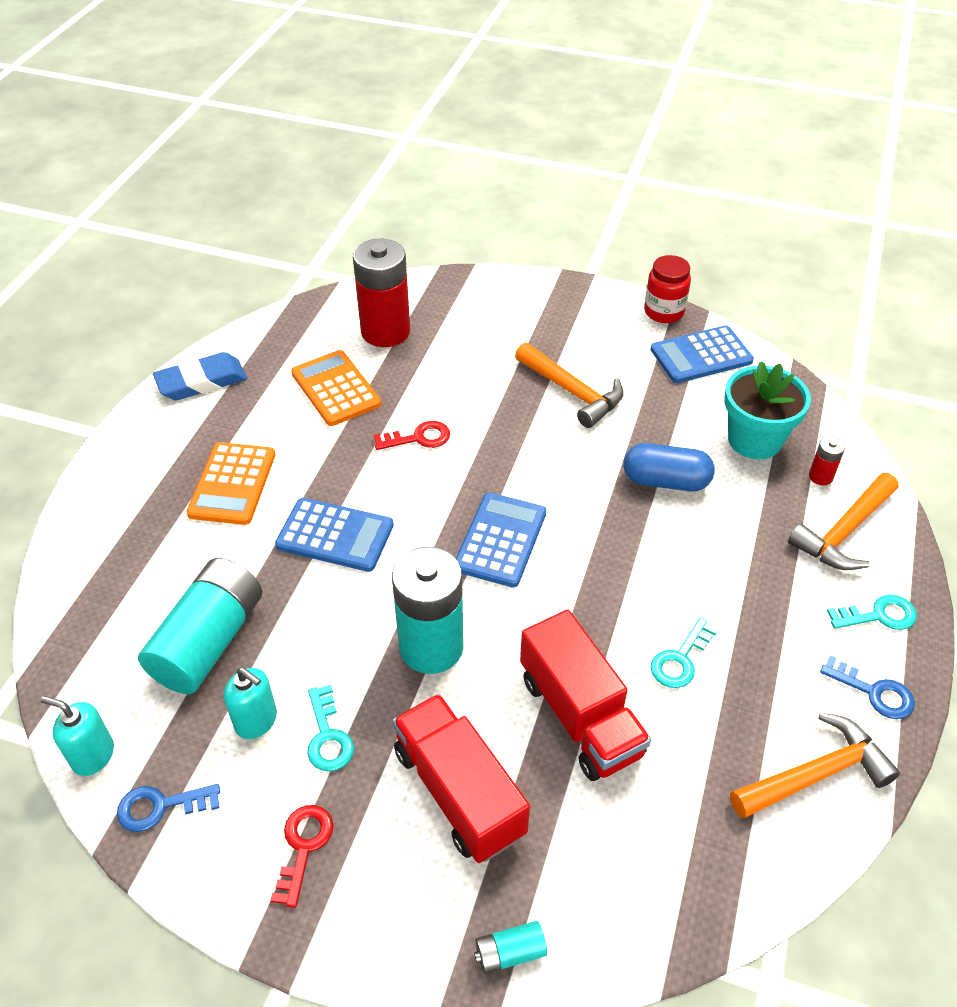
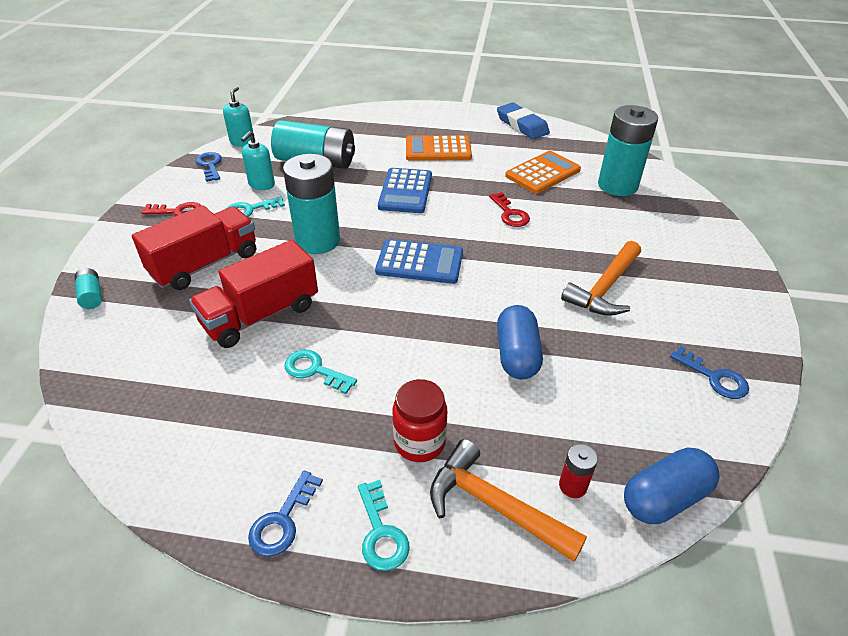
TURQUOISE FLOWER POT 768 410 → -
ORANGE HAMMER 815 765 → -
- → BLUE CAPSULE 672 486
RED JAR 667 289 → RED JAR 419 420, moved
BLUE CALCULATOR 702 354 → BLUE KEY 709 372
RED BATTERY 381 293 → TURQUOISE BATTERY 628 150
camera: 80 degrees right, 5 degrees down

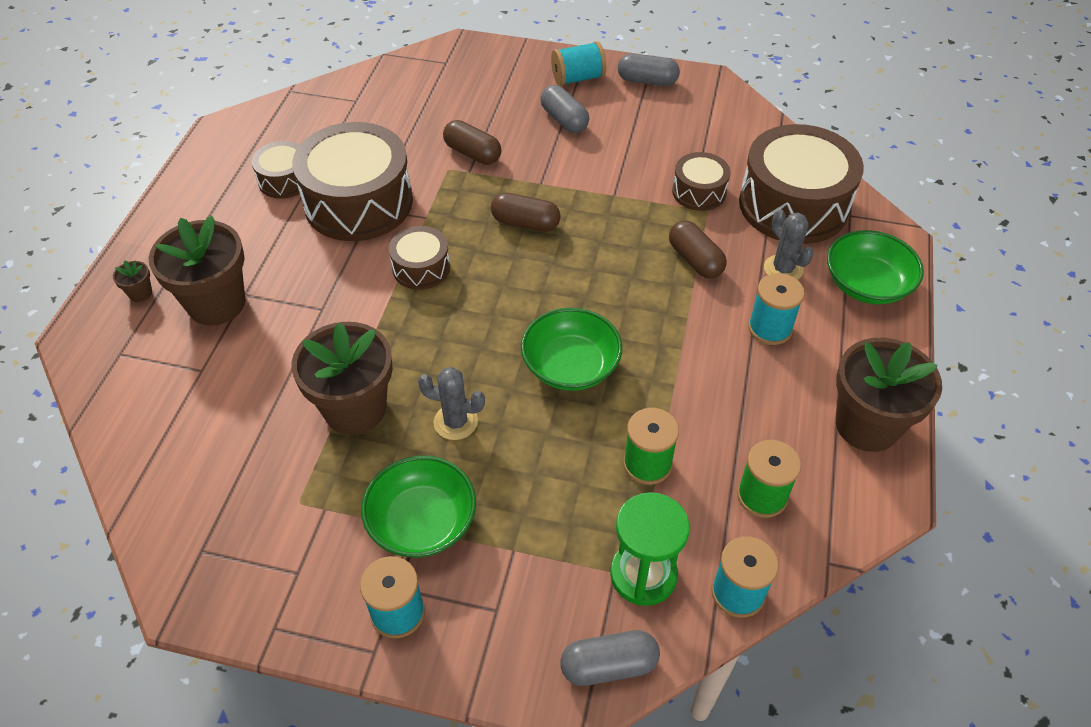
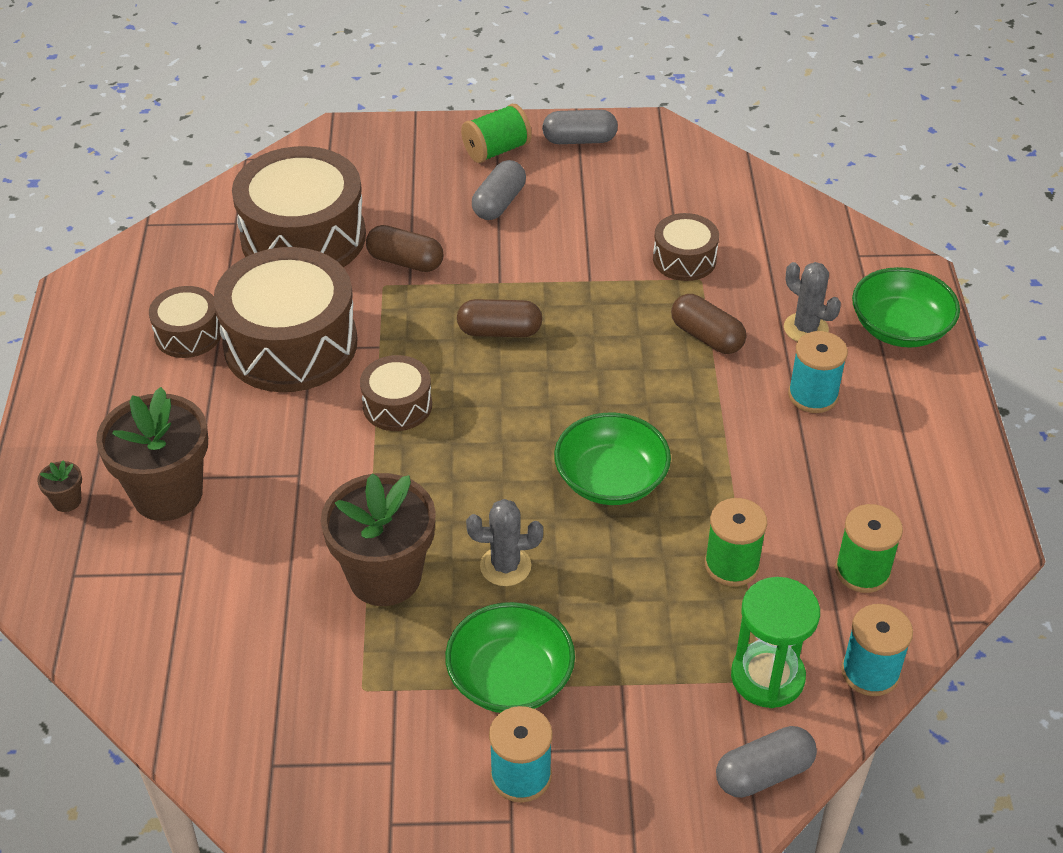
BROWN FLOWER POT 889 395 → -
BROWN DRUM 801 184 → BROWN DRUM 299 206, moved
TURQUOISE SPOOL 578 63 → GREEN SPOOL 496 133
GREY CAPSULE 564 109 → GREY CAPSULE 499 190, 75 degrees clockwise
camera: 15 degrees left, 5 degrees down

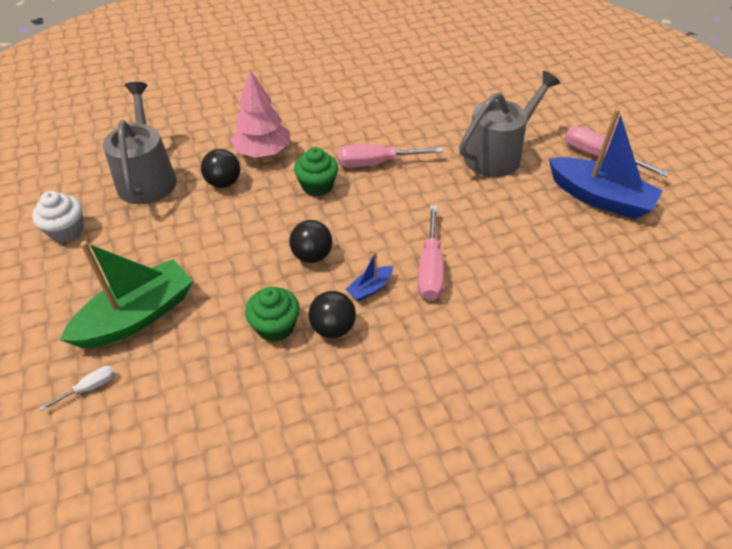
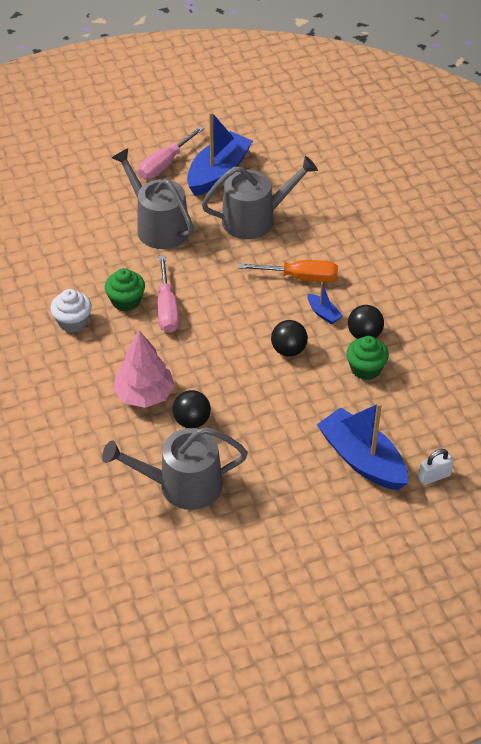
- → GREY WATERING CAN 260 197
WHITE CUPCAKE 58 216 → WHITE CUPCAKE 71 311, moved
GREEN CUPCAKE 316 172 → GREEN CUPCAKE 125 290, moved
WHITE SCREWDRIVER 77 388 → WHITE PADLOCK 436 467
GREEN BOAT 126 294 → BLUE BOAT 362 446
PINK SCREWDRIVER 431 252 → ORANGE SCREWDRIVER 288 271
camera: 90 degrees left, 0 degrees up

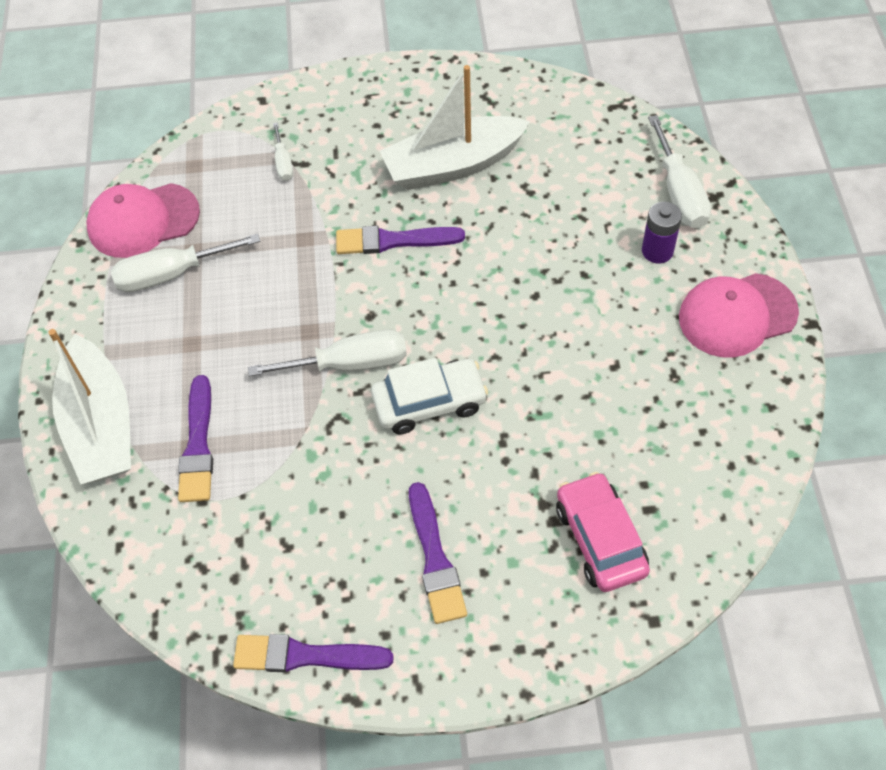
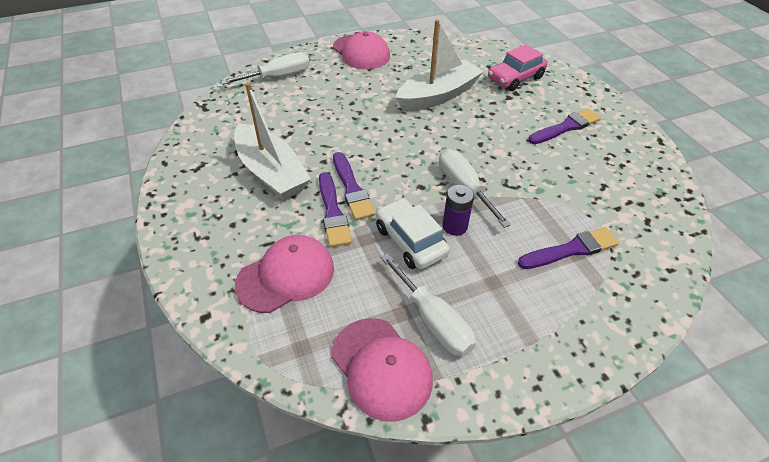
WHITE BOAT 89 406 → WHITE BOAT 439 65, moved
PURPLE BRUSH 313 653 → PURPLE BRUSH 335 209, moved
WHITE CAR 429 396 → WHITE CAR 413 233, moved
PURPLE BATTERY 662 232 → PURPLE BATTERY 458 210, moved
WHITE SCREWDRIVER 283 151 → PINK CAP 284 274
camera: 110 degrees left, 10 degrees down

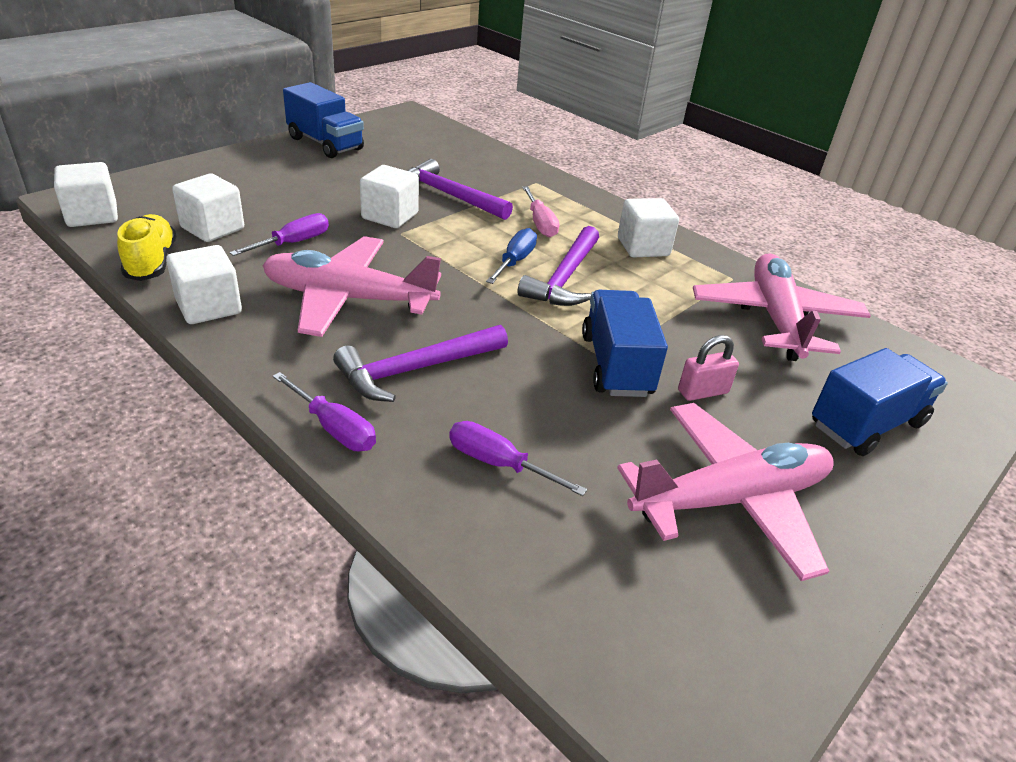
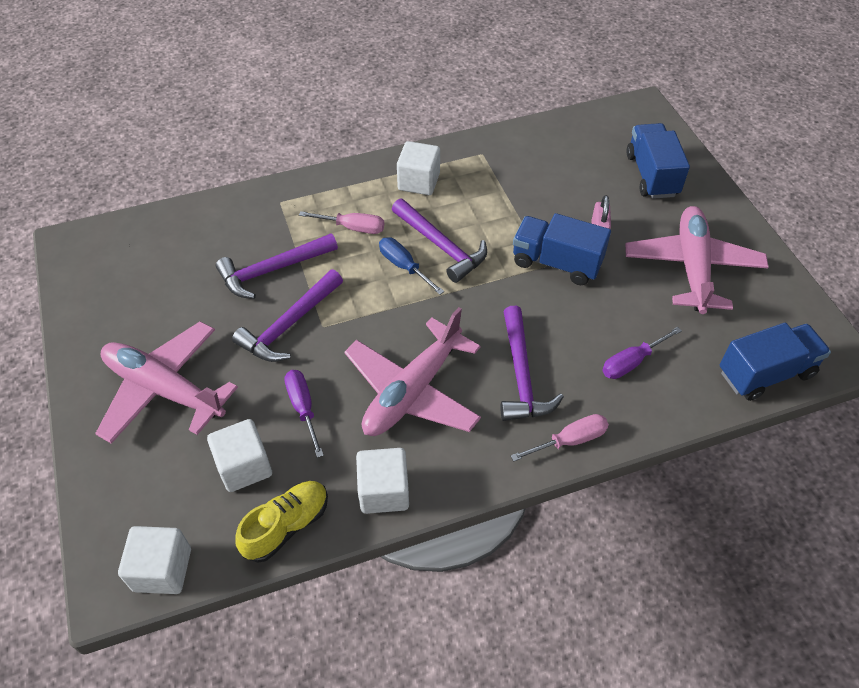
BLUE TRUCK 323 120 → BLUE TRUCK 775 362, moved
PINK PLANE 782 307 → PINK PLANE 166 382, moved
WHITE CUBE 389 196 → PURPLE HAMMER 287 316
PURPLE SCREWDRIVER 324 411 → PINK SCREWDRIVER 560 438
YELLOW SHOE 146 247 → YELLOW SHOE 281 522, 120 degrees clockwise
camera: 60 degrees left, 15 degrees up

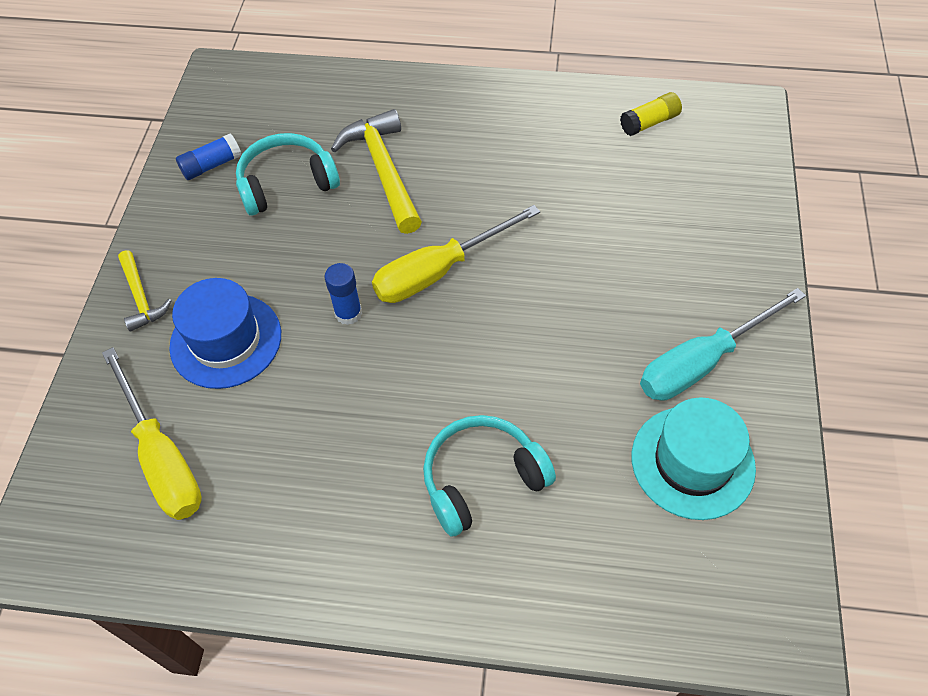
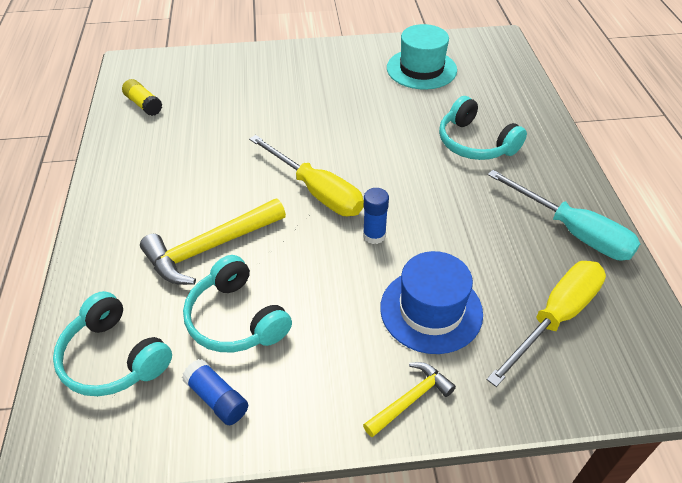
- → TURQUOISE HEADPHONES 112 343
TURQUOISE SCREWDRIVER 723 344 → TURQUOISE SCREWDRIVER 564 215, moved
camera: 105 degrees left, 10 degrees down

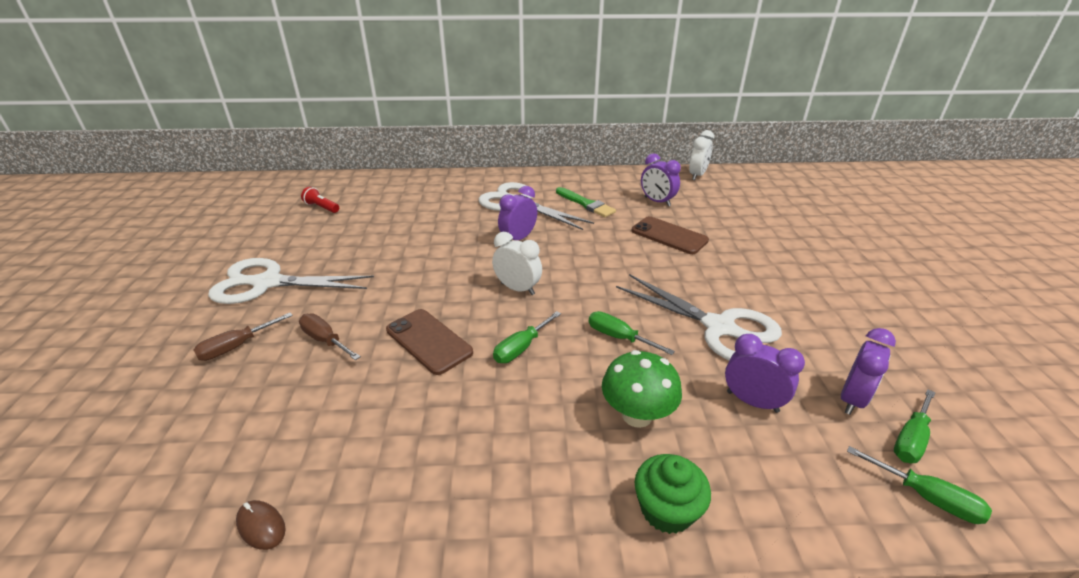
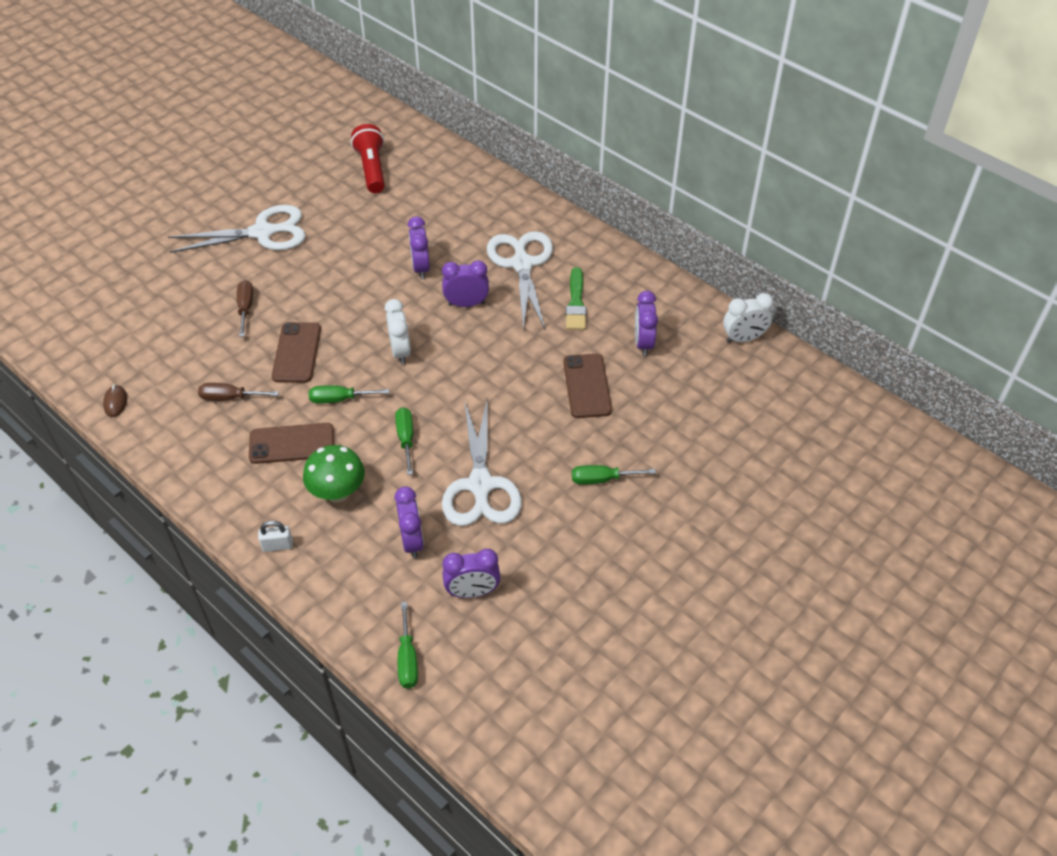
- → BROWN PHONE 291 443
- → PURPLE CLOCK 419 247
BROWN SCREWDRIVER 243 337 → BROWN SCREWDRIVER 238 392, moved
GREEN SCREWDRIVER 914 426 → GREEN SCREWDRIVER 614 475, moved
GREEN CUPCAKE 673 494 → WHITE PADLOCK 275 536
WHITE SCISSORS 291 281 → WHITE SCISSORS 237 229, 120 degrees clockwise
RED FLASHLIGHT 320 200 → RED FLASHLIGHT 368 158, x1.76
camera: 45 degrees right, 15 degrees up

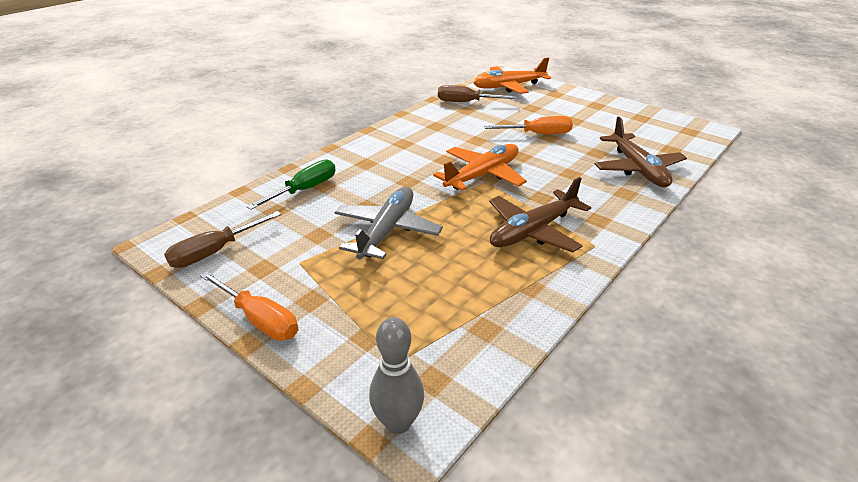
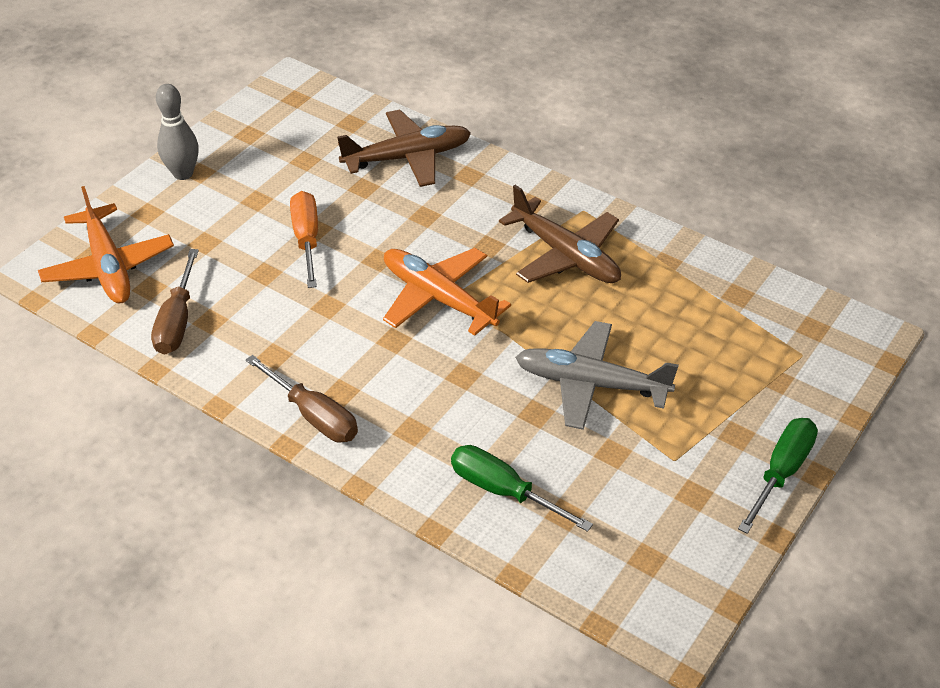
BROWN SCREWDRIVER 222 239 → BROWN SCREWDRIVER 302 399, moved
GREY BOWLING PIN 396 375 → GREY BOWLING PIN 177 132, moved
ORANGE SCREWDRIVER 249 306 → GREEN SCREWDRIVER 778 476
camera: 95 degrees left, 10 degrees up

